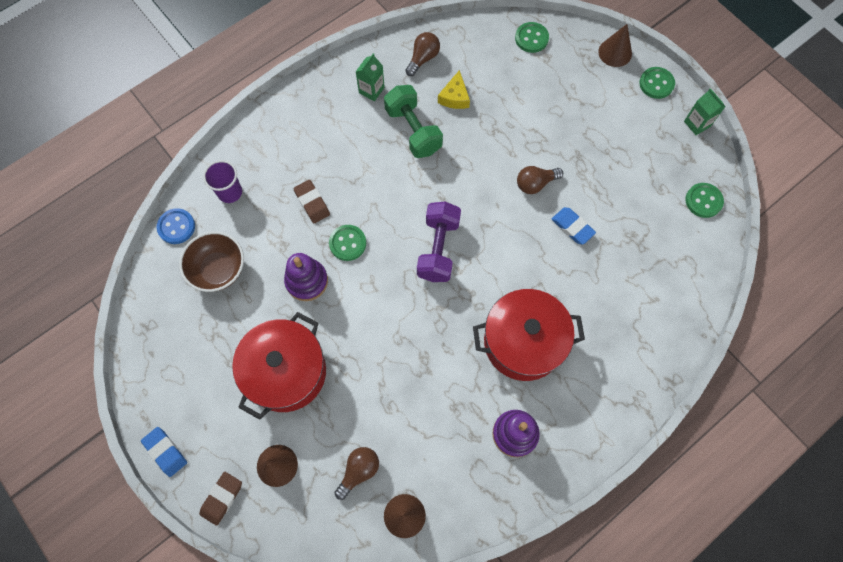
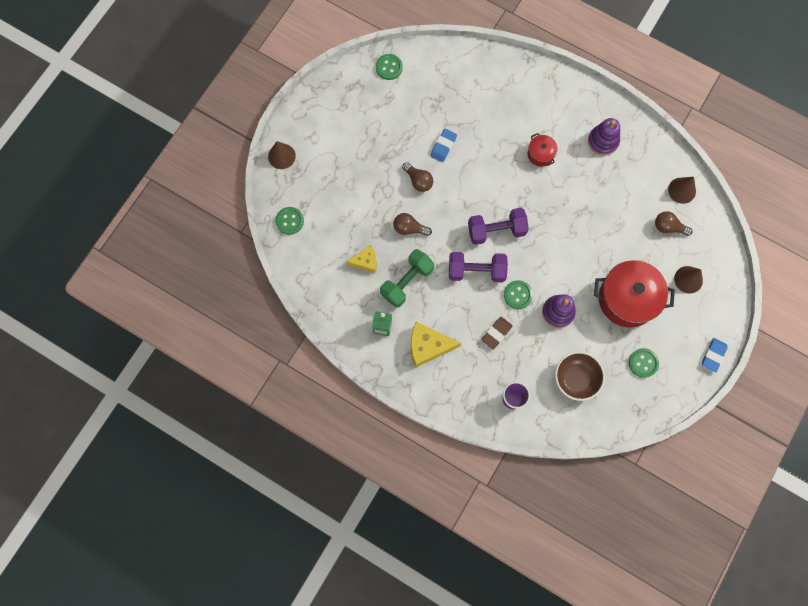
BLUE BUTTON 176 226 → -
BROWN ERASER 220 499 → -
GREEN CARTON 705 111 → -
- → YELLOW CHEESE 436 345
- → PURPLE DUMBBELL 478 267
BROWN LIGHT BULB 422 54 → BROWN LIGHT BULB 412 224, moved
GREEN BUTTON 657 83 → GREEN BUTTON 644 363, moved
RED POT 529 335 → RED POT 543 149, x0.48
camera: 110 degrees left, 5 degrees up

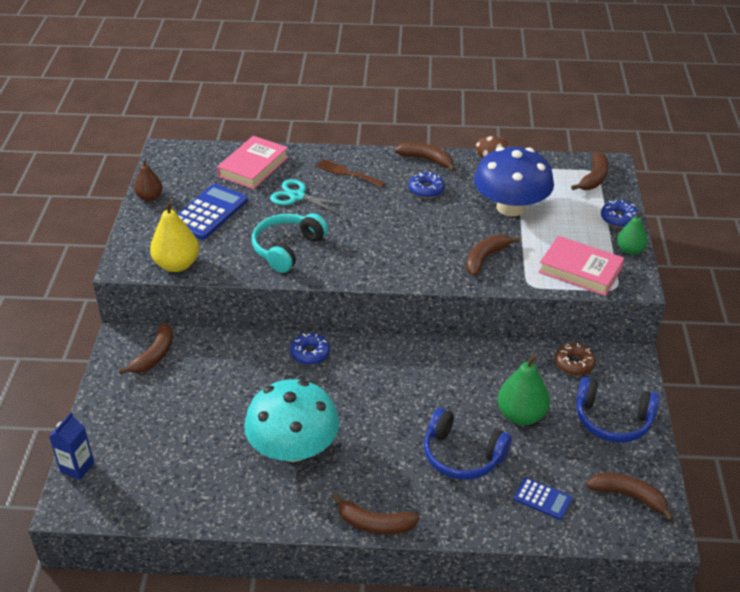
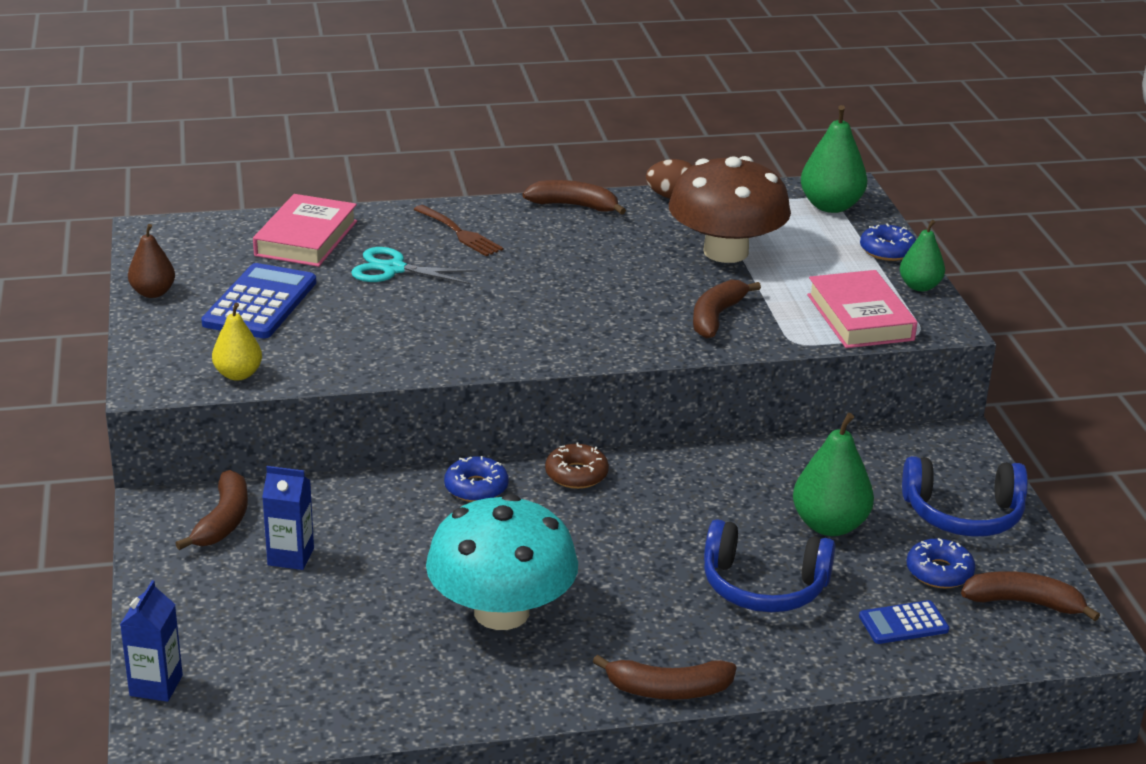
TURQUOISE HEADPHONES 290 243 → -
- → BLUE CARTON 288 518
BLUE DONUT 426 185 → BLUE DONUT 941 563, moved
BROWN DONUT 575 359 → BROWN DONUT 577 466, moved
BROWN BANANA 590 171 → GREEN PEAR 834 159
BLUE MUSHROOM 514 181 → BROWN MUSHROOM 730 209
BROWN FORK 351 173 → BROWN FORK 458 230, 150 degrees counterclockwise
BLUE CALCULATOR 543 498 → BLUE CALCULATOR 904 622, 150 degrees clockwise
PINK BOOK 581 266 → PINK BOOK 862 309, 60 degrees clockwise
YELLOW PEAR 174 236 → YELLOW PEAR 237 342, x0.63
camera: 15 degrees left, 10 degrees down

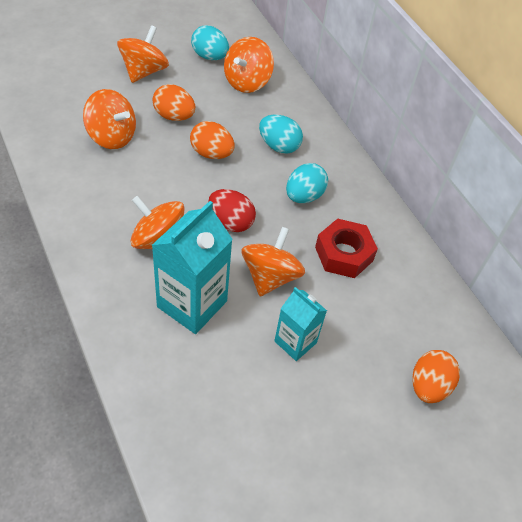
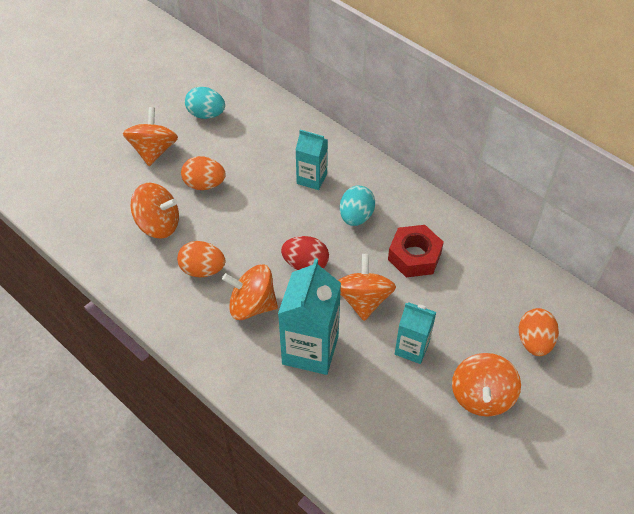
ORANGE EGG 212 140 → ORANGE EGG 201 259, moved
ORANGE SPINNING TOP 249 65 → ORANGE SPINNING TOP 486 385, moved
TURQUOISE EGG 281 134 → TURQUOISE CARTON 312 160
camera: 15 degrees left, 0 degrees up

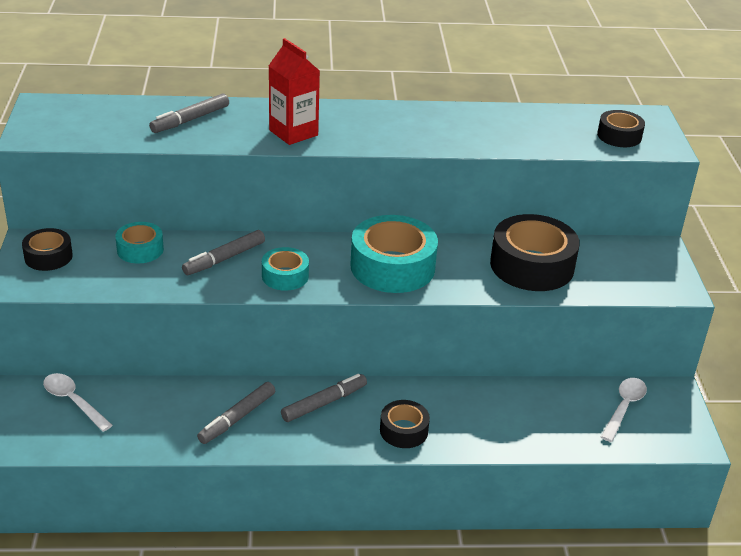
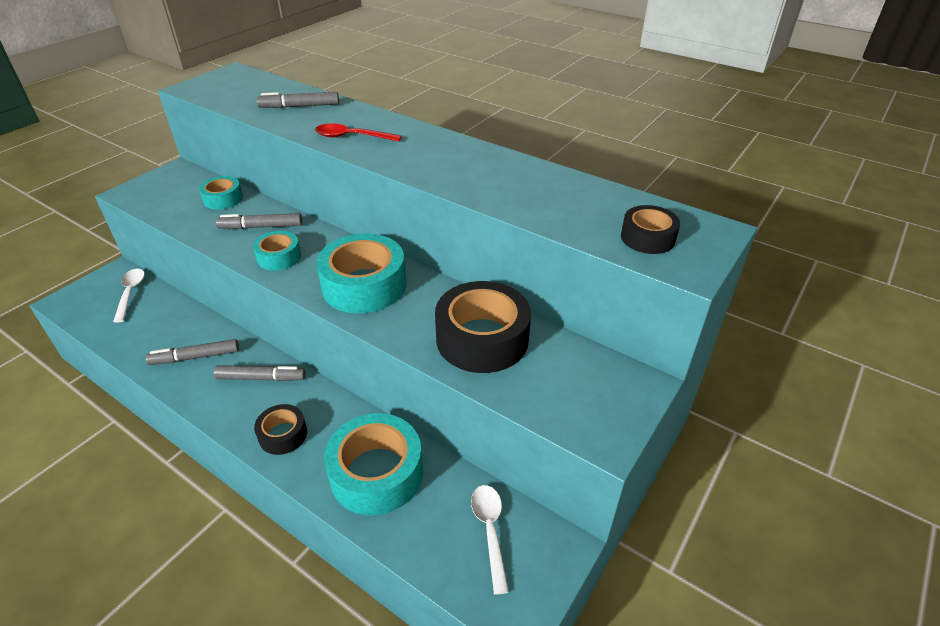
BLACK TAPE 47 249 → -
- → TURQUOISE TAPE 373 464
RED CARTON 294 91 → RED SPOON 358 132
WHITE SPOON 624 410 → WHITE SPOON 490 540, 75 degrees counterclockwise
camera: 40 degrees right, 5 degrees up

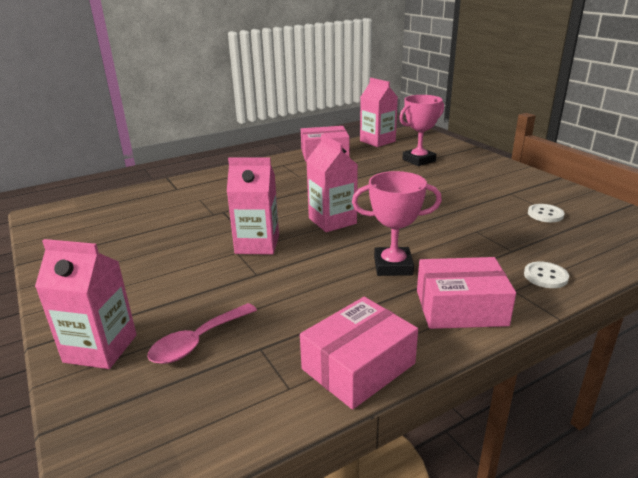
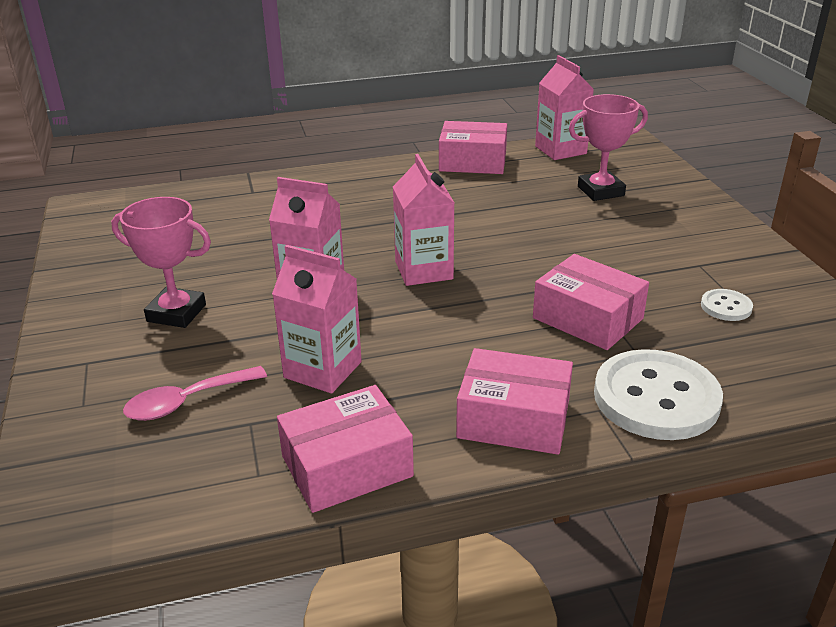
- → PINK BOX 591 302
PINK CARTON 86 304 → PINK CARTON 317 319, moved
PINK TROPHY 397 223 → PINK TROPHY 161 262, moved
WHITE BUTTON 546 275 → WHITE BUTTON 658 394, x2.17
camera: 15 degrees right, 5 degrees up

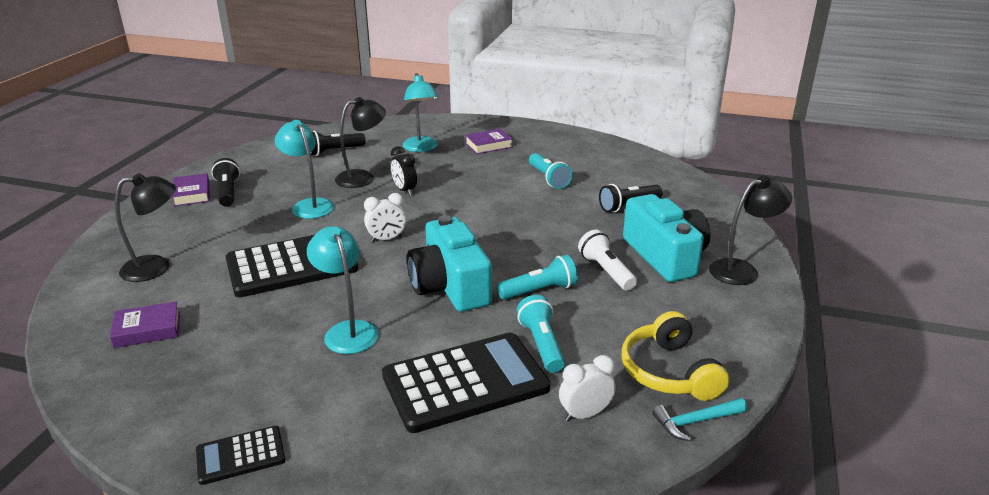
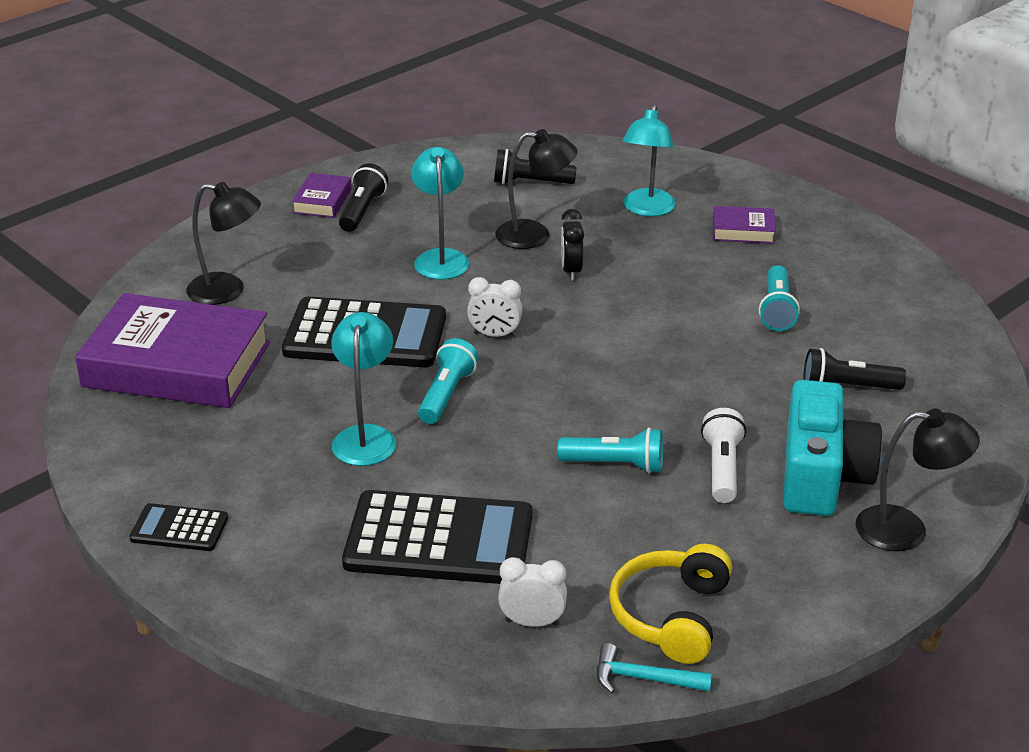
TURQUOISE CAMERA 449 263 → -
TURQUOISE FLASHLIGHT 541 334 → TURQUOISE FLASHLIGHT 448 381, moved
PURPLE BOOK 145 324 → PURPLE BOOK 172 350, x2.30
camera: 30 degrees right, 5 degrees up

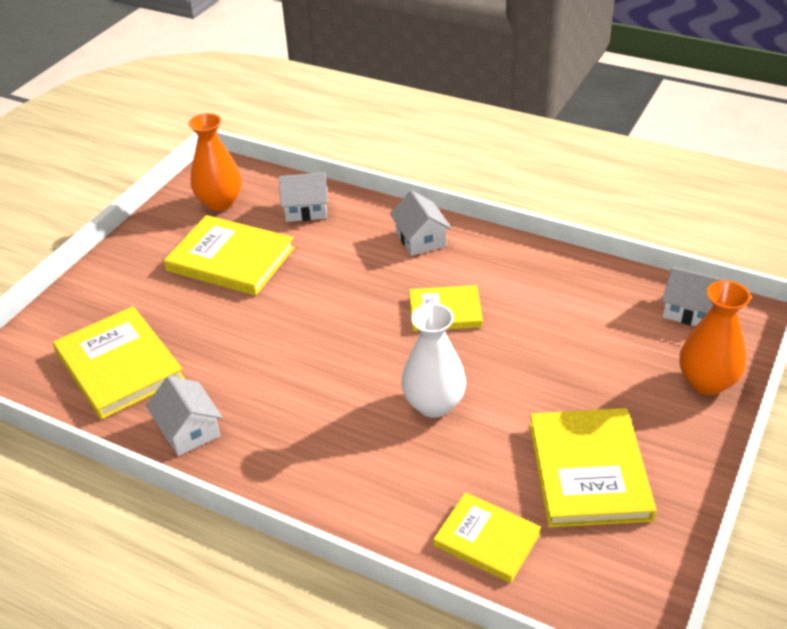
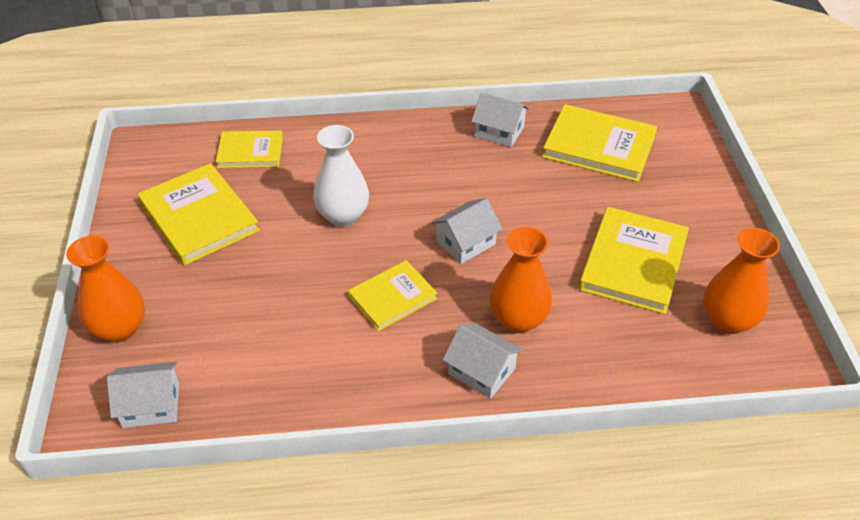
- → ORANGE VASE 521 280
WHITE HOUSE 303 197 → WHITE HOUSE 466 231, moved
YELLOW BOOK 229 255 → YELLOW BOOK 634 260, 60 degrees counterclockwise
camera: 145 degrees right, 5 degrees up

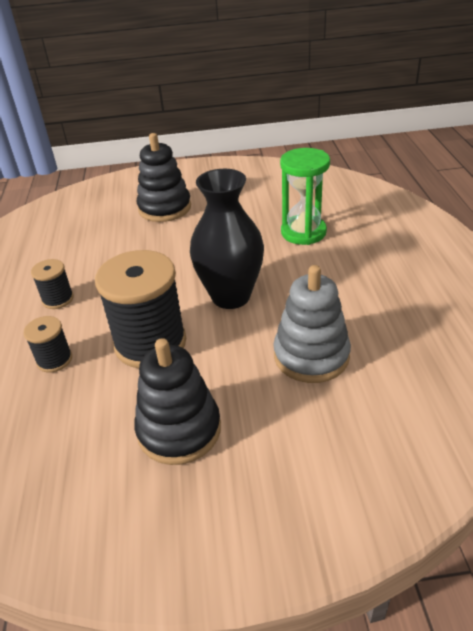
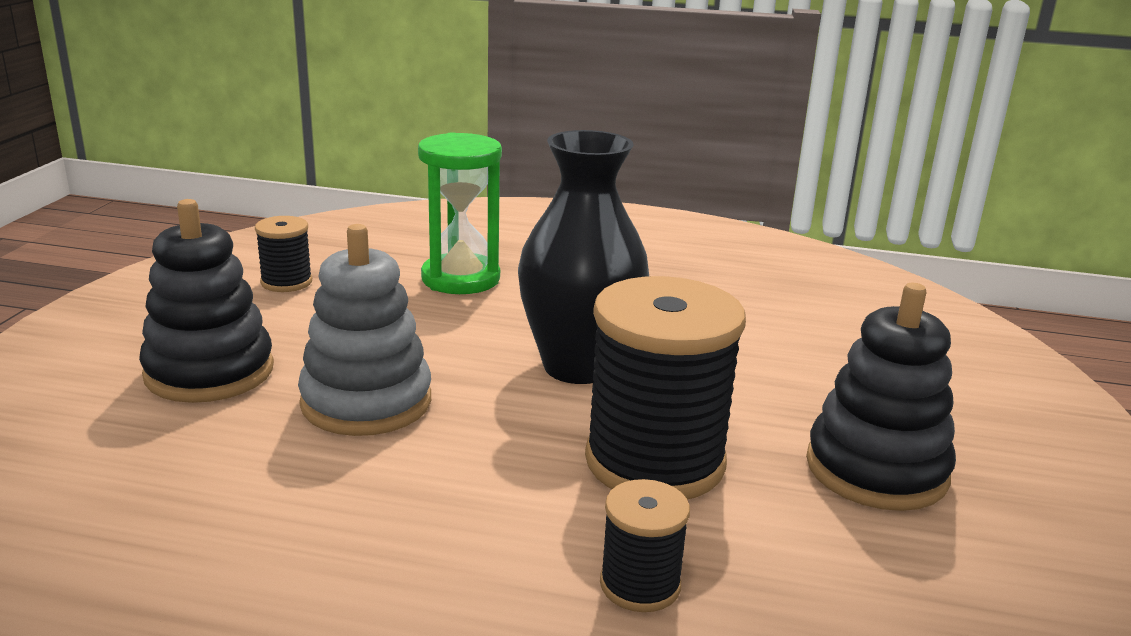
BLACK SPOOL 52 284 → BLACK SPOOL 283 254, moved
GREY STACKING TOY 312 324 → GREY STACKING TOY 364 330, moved
camera: 75 degrees left, 15 degrees down

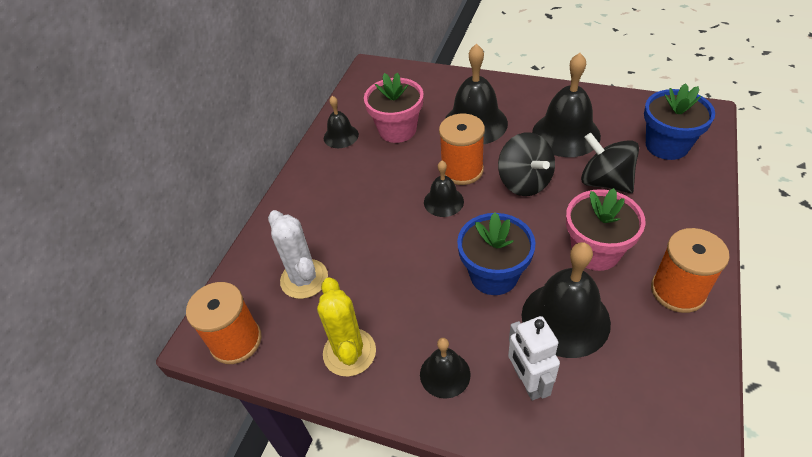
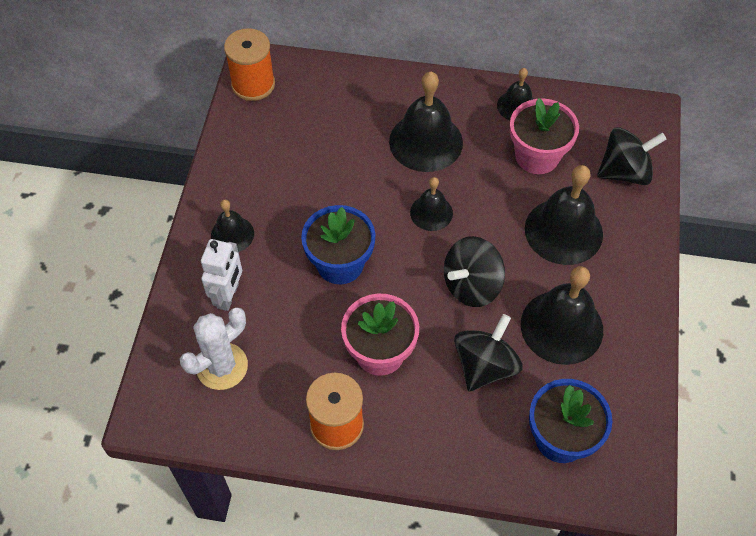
YELLOW CACTUS 346 327 → -
ORANGE SPOOL 462 149 → -
- → BLACK SPINNING TOP 632 156
WHITE CACTUS 298 254 → WHITE CACTUS 214 348, moved
BLACK BELL 566 300 → BLACK BELL 426 122, moved
WHITE ROBOT 534 358 → WHITE ROBOT 221 275, 135 degrees clockwise
camera: 75 degrees right, 10 degrees up

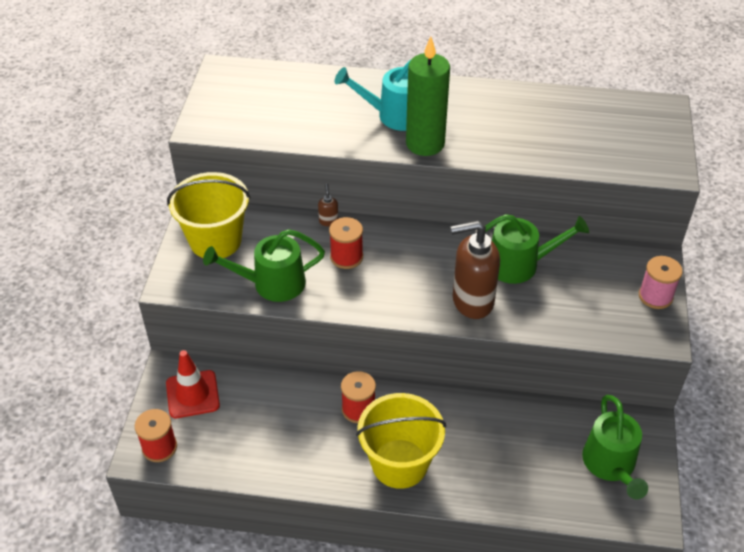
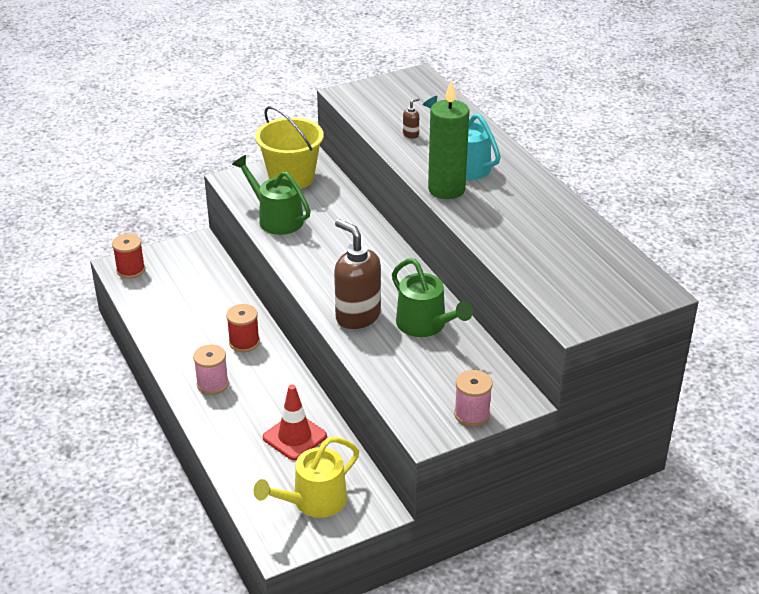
RED SPOOL 346 243 → -
RED TRAFFIC CONE 193 384 → RED TRAFFIC CONE 295 422, moved
BROWN SOAP DISPENSER 328 205 → BROWN SOAP DISPENSER 411 118, moved
YELLOW BUCKET 401 441 → PINK SPOOL 211 369
GREEN WATERING CAN 615 447 → YELLOW WATERING CAN 306 477
camera: 55 degrees right, 10 degrees down

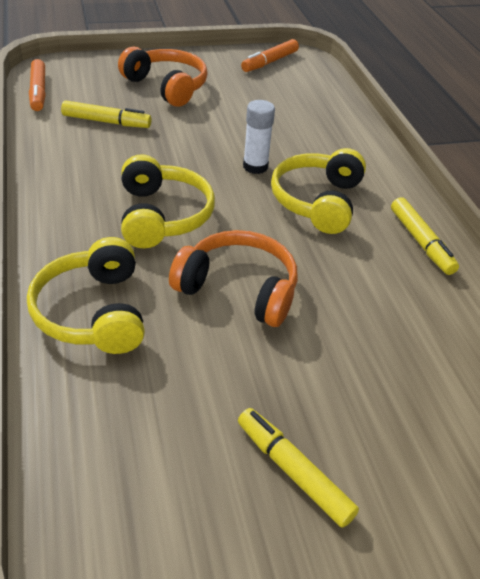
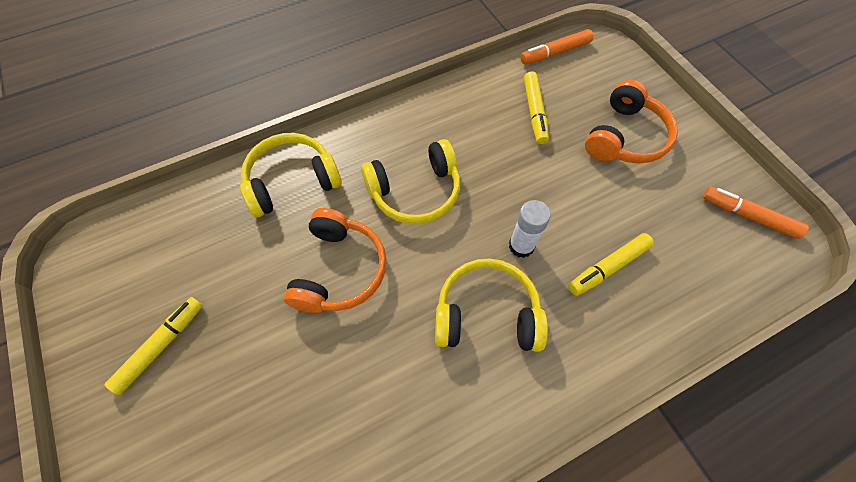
YELLOW MARKER 425 236 → YELLOW MARKER 611 264, moved
camera: 80 degrees right, 20 degrees up

